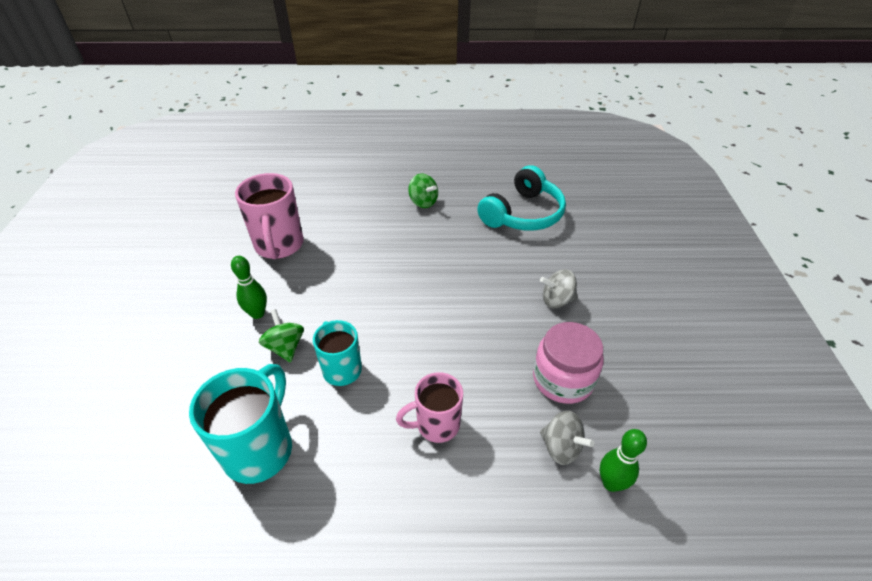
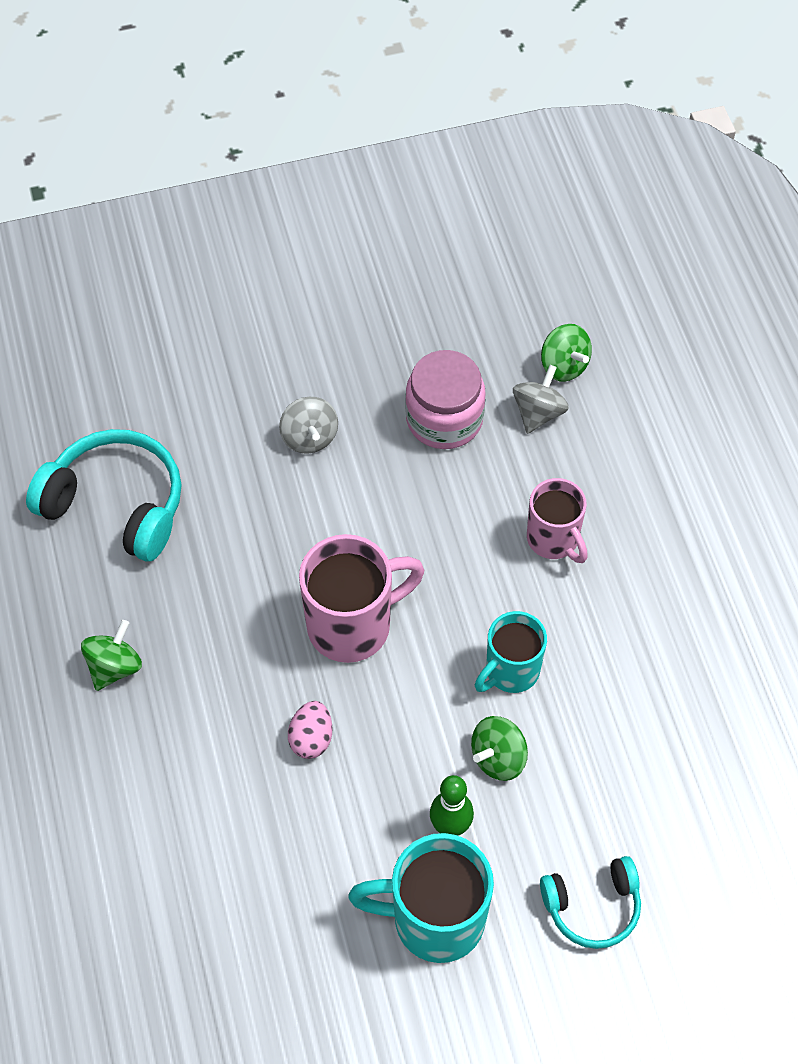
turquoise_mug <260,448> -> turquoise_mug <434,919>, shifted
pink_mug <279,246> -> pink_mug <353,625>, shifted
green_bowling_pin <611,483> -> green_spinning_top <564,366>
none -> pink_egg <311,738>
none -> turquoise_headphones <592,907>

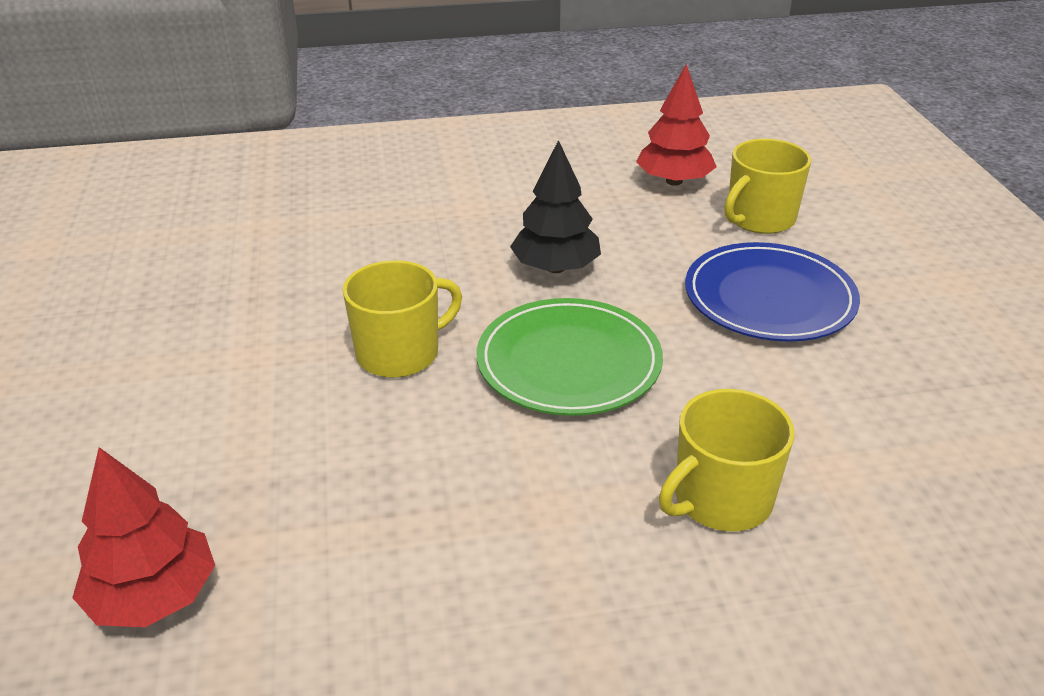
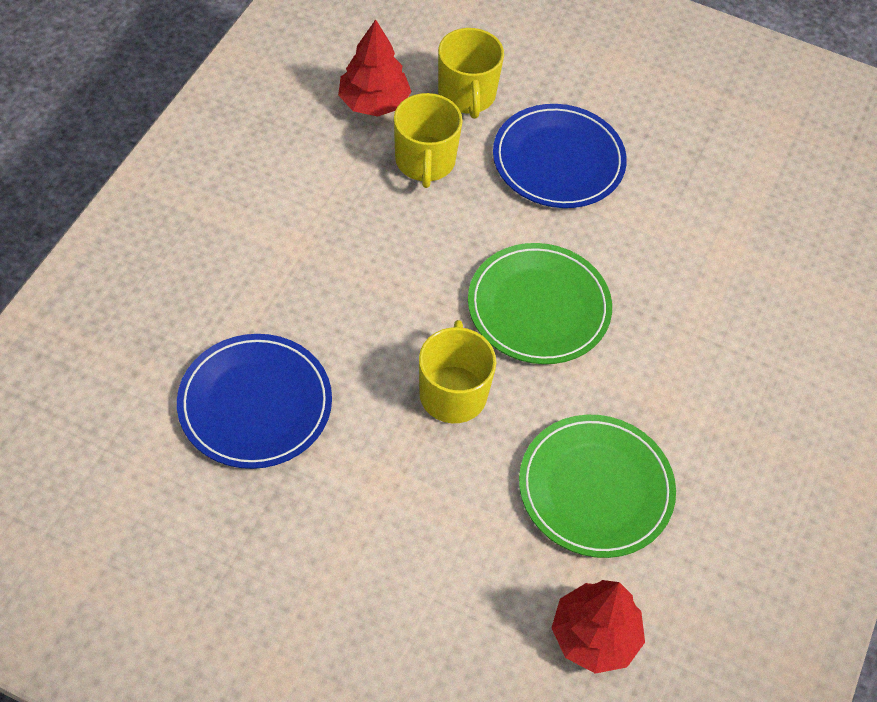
black_tree <555,268> -> none
yellow_mug <721,499> -> yellow_mug <425,161>, shifted
none -> blue_plate <255,404>
none -> green_plate <595,488>

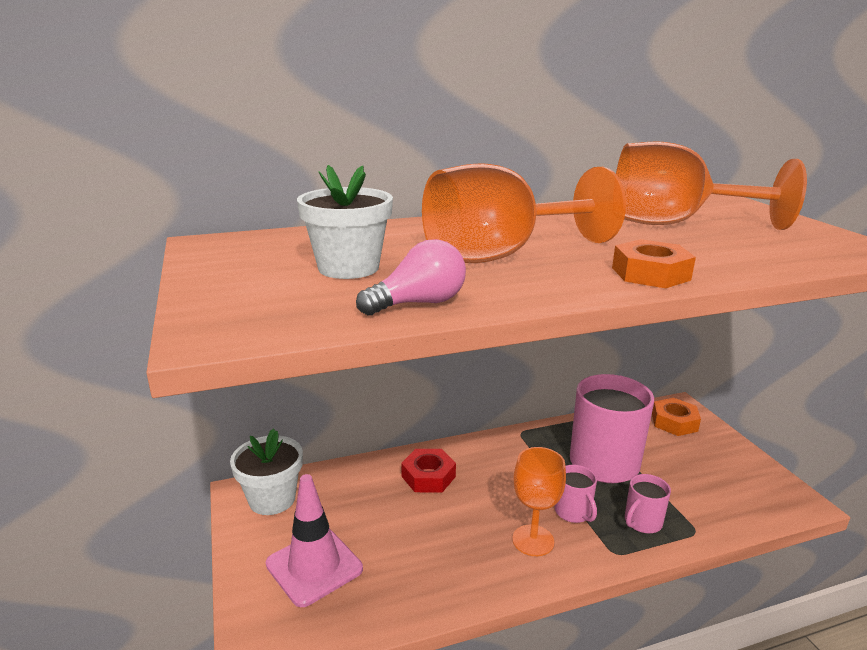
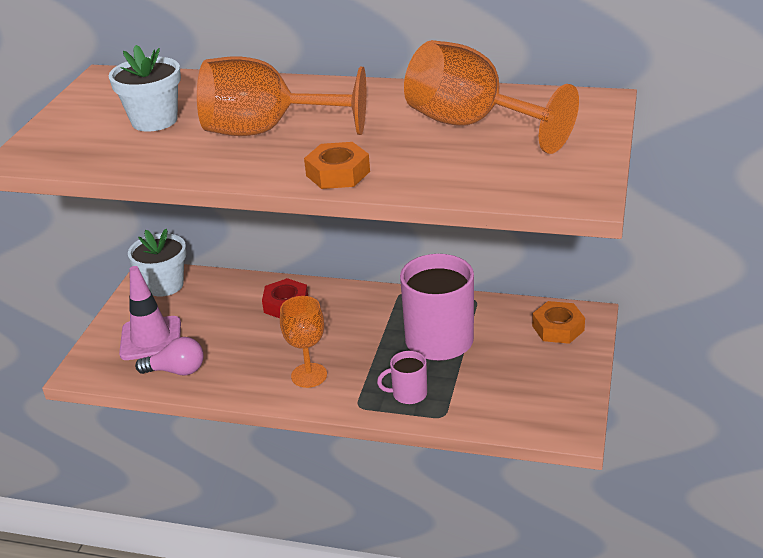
pink_light_bulb <418,303> -> pink_light_bulb <177,371>, shifted
pink_mug <573,512> -> none

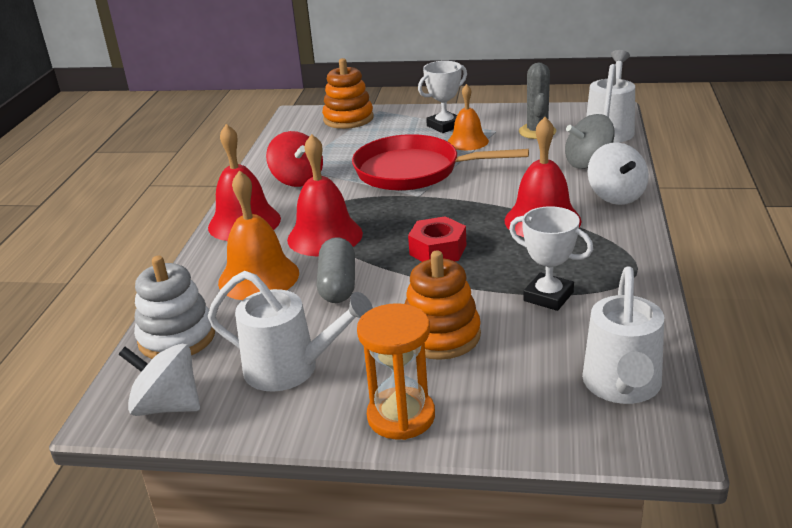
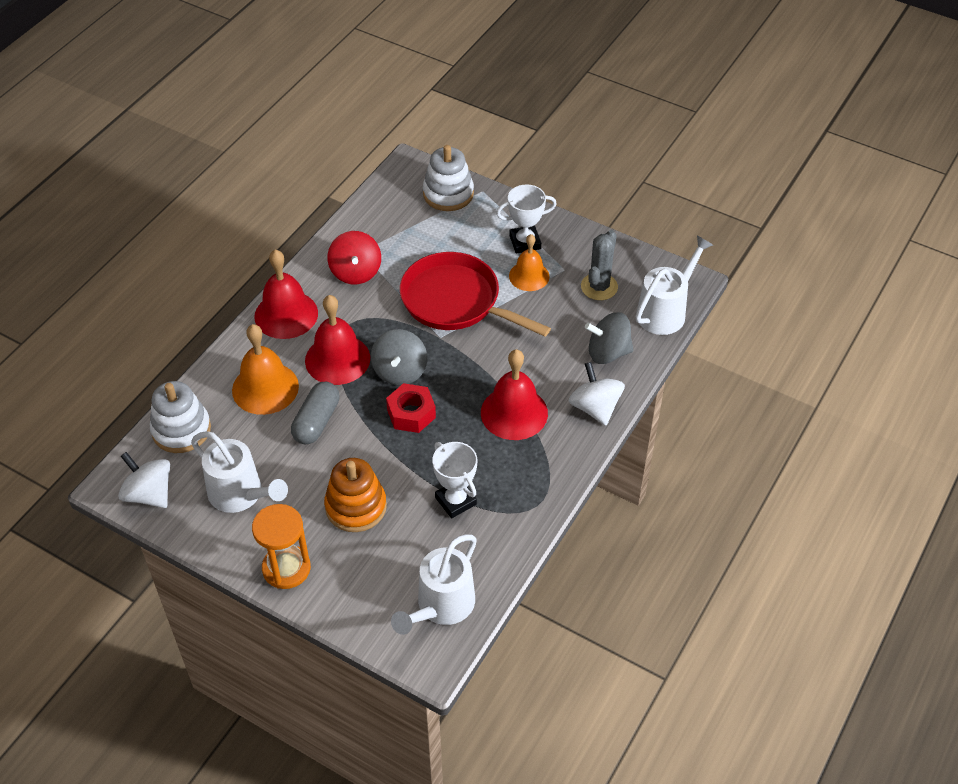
orange_stacking_toy <348,119> -> white_stacking_toy <448,194>
white_spinning_top <616,196> -> white_spinning_top <595,407>, 150 degrees clockwise
none -> grey_spinning_top <400,371>

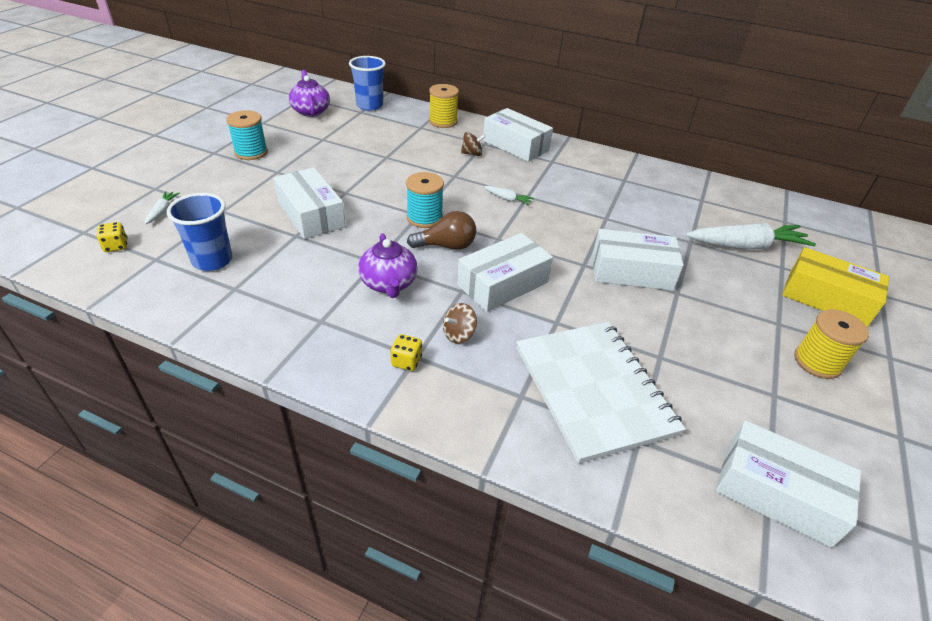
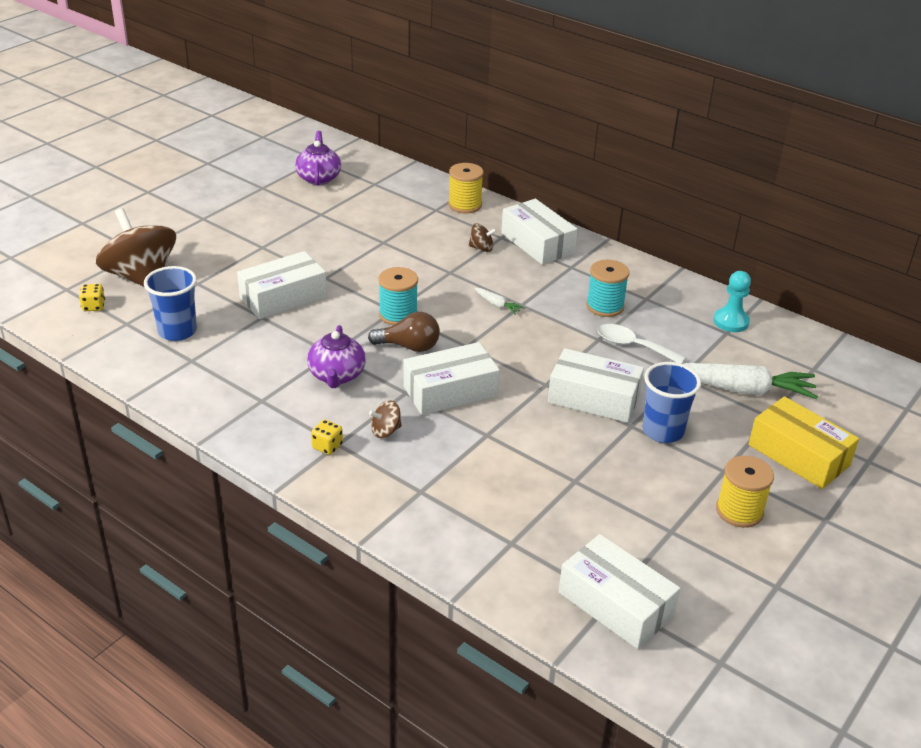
white_carrot <162,211> -> brown_spinning_top <141,277>
turquoise_spool <251,152> -> turquoise_spool <605,306>, shifted
white_box <311,214> -> white_box <283,297>, 75 degrees clockwise
blue_cup <369,105> -> blue_cup <663,431>, shifted
white_notebook <593,390> -> none
none -> white_spoon <633,346>
none -> turquoise_pawn <731,321>

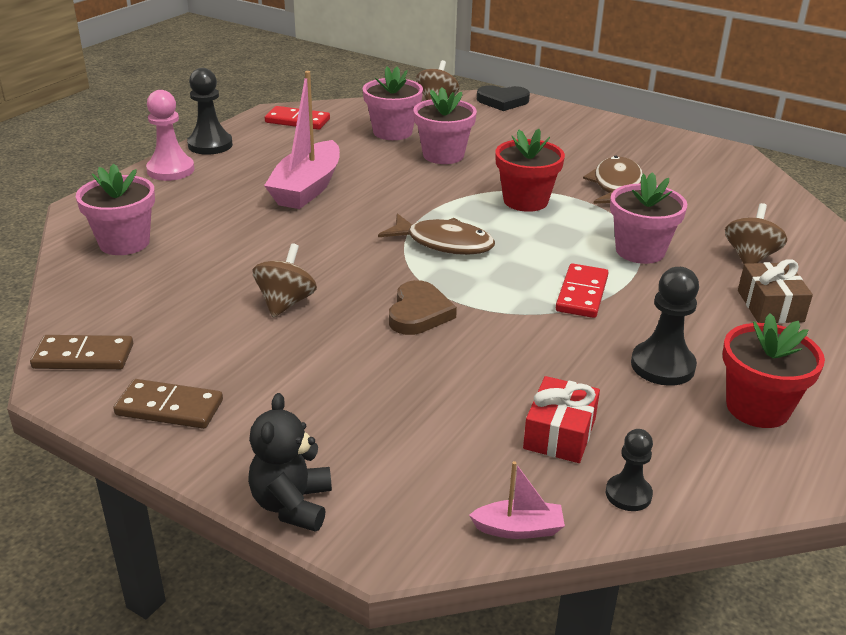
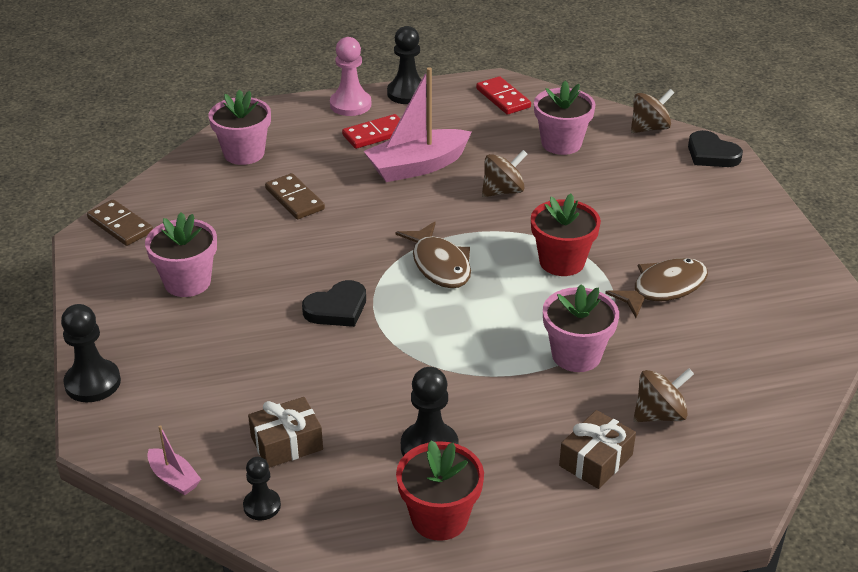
brown_domino <169,408> -> brown_domino <295,199>, shifted
black_teddy_bear <292,505> -> black_pawn <93,383>
brown_spinning_top <285,303> -> brown_spinning_top <503,191>, shifted
brown_heart <419,313> -> black_heart <337,308>
pink_flower_pot <443,155> -> pink_flower_pot <187,282>, shifted
red_gift <559,433> -> brown_gift <287,443>
red_domino <581,294> -> red_domino <375,134>, shifted

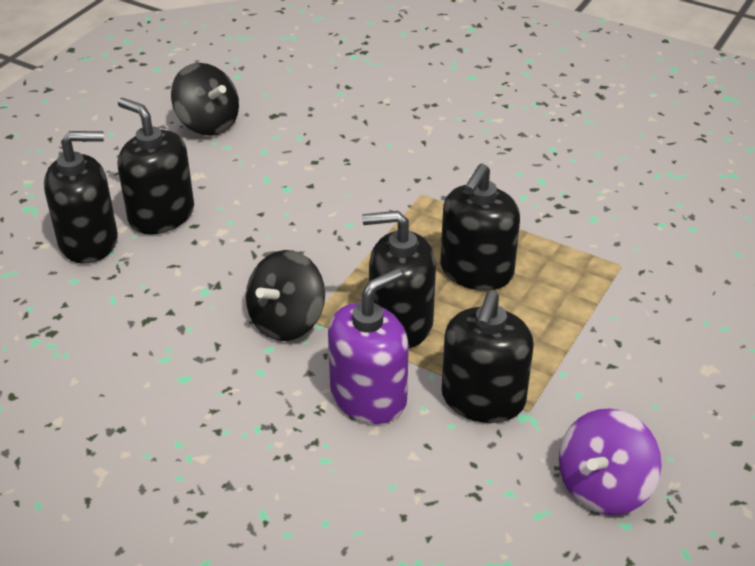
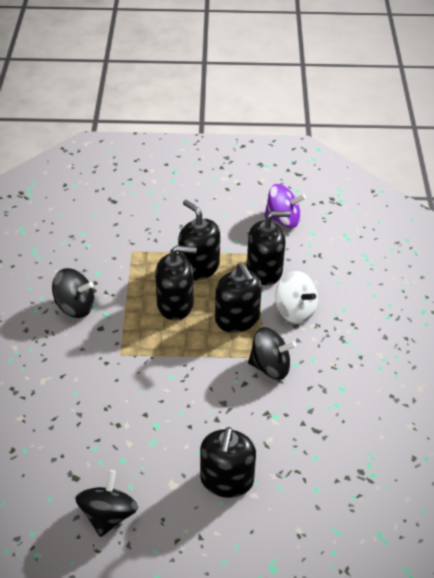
black_soap_dispenser <89,241> -> black_soap_dispenser <199,267>, shifted
purple_soap_dispenser <368,396> -> white_spinning_top <295,310>
none -> black_spinning_top <75,306>

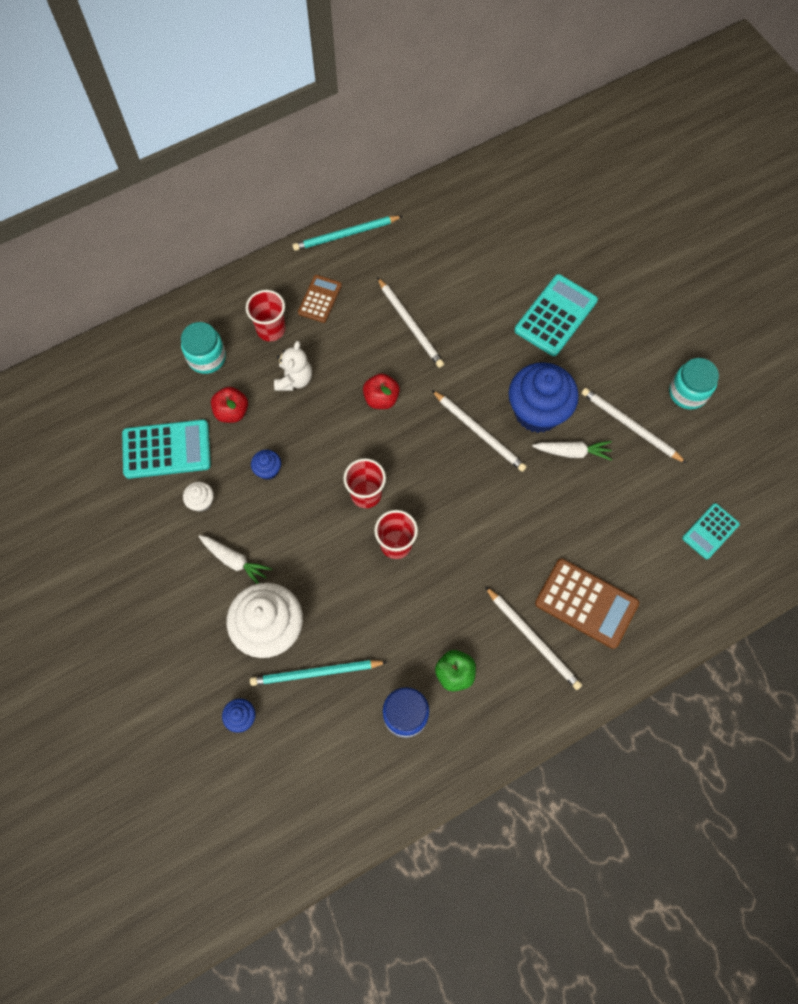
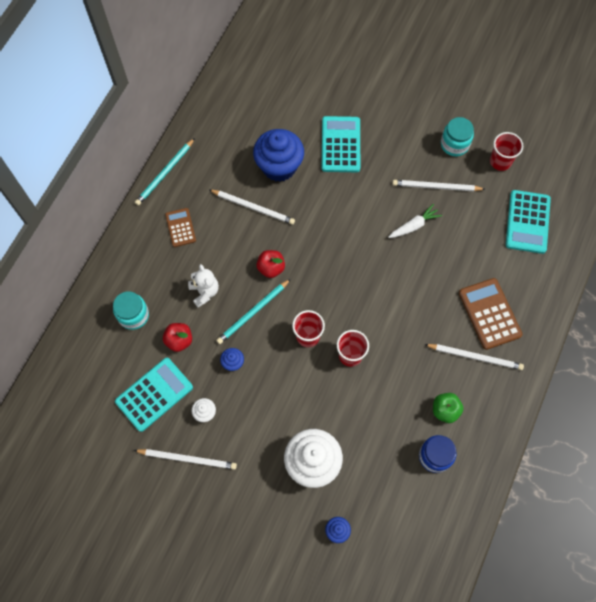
white_carrot <235,561> -> none
red_cup <271,329> -> red_cup <500,161>, shifted
turquoise_pencil <316,673> -> turquoise_pencil <253,312>, shifted
white_pencil <479,432> -> white_pencil <187,459>, shifted
blue_cupcake <537,412> -> blue_cupcake <279,166>, shifted
brown_calculator <586,603> -> brown_calculator <489,314>, 105 degrees counterclockwise
turquoise_calculator <710,531> -> turquoise_calculator <527,222>, x1.67

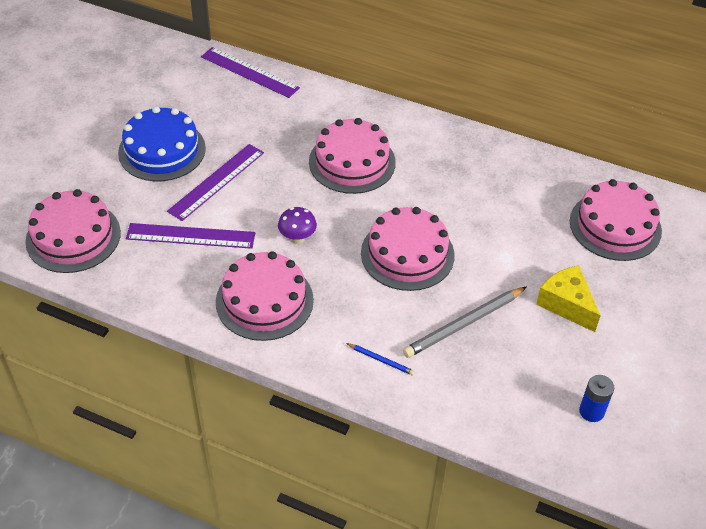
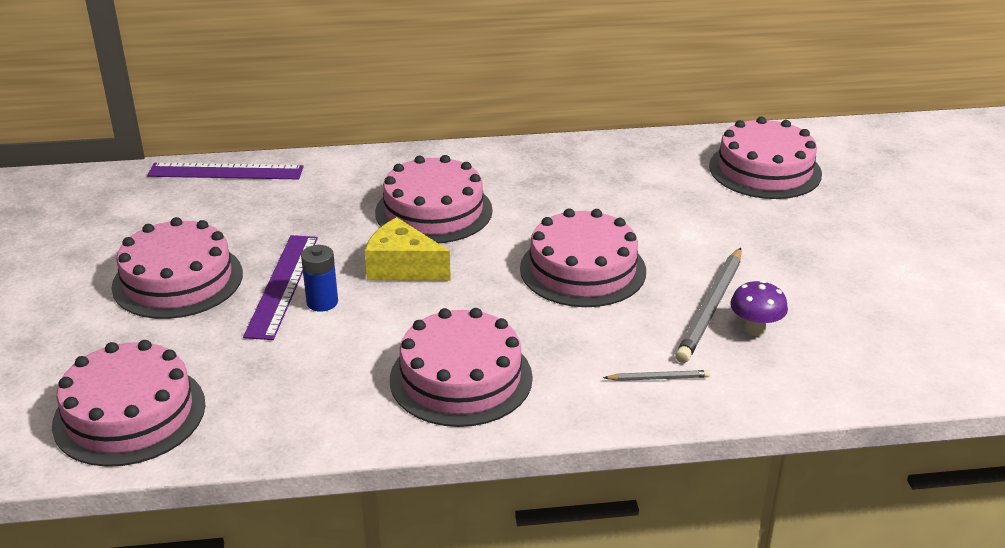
blue_cake <162,150> -> pink_cake <178,280>
purple_ruler <190,236> -> none
purple_mushroom <297,238> -> purple_mushroom <755,329>, shifted
blue_pencil <381,360> -> grey_pencil <658,378>
yellow_cheese <566,304> -> yellow_cheese <403,268>, shifted
blue_battery <591,411> -> blue_battery <322,302>, shifted

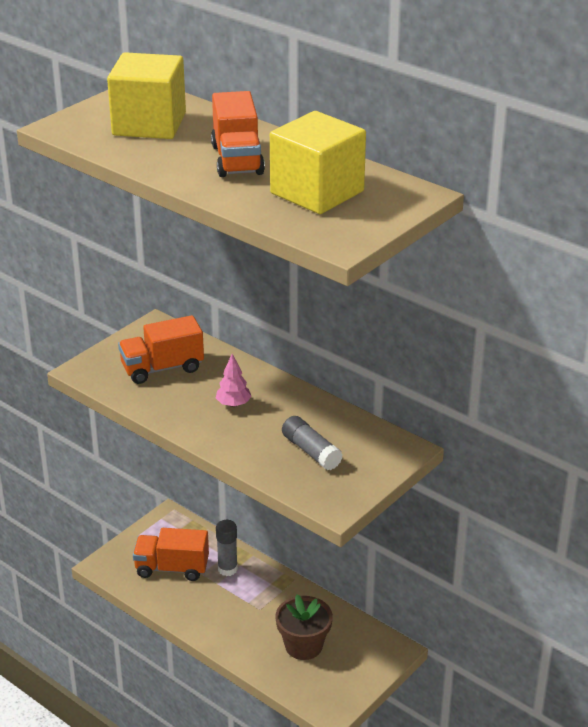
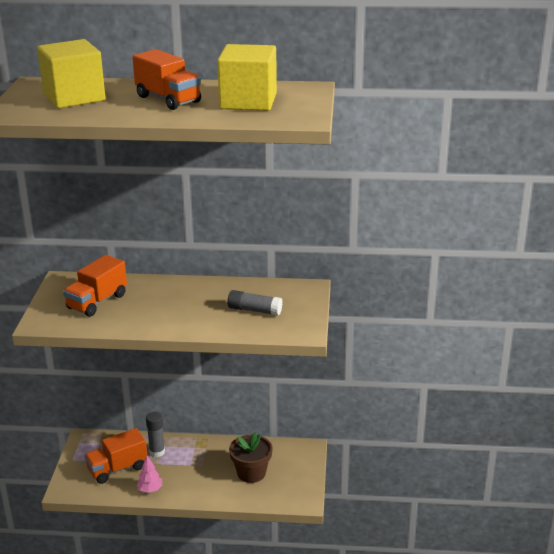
pink_tree <233,404> -> pink_tree <150,489>, shifted

